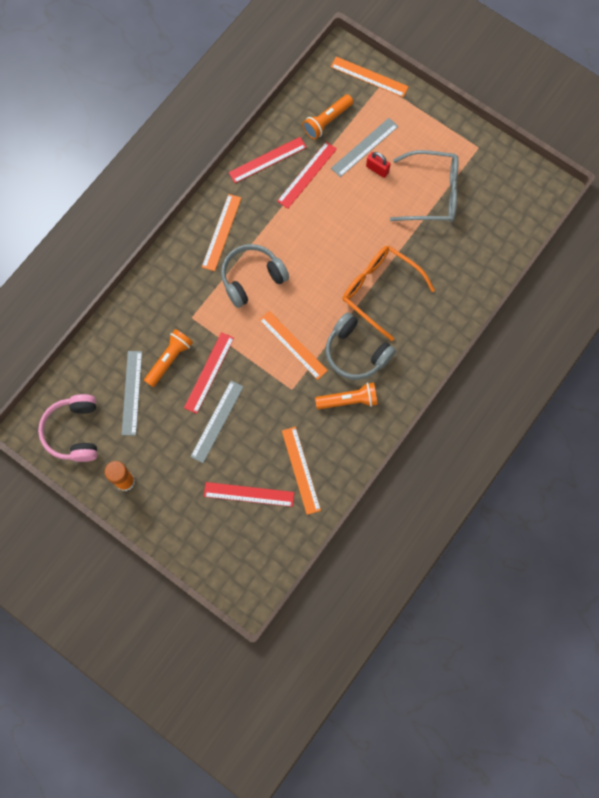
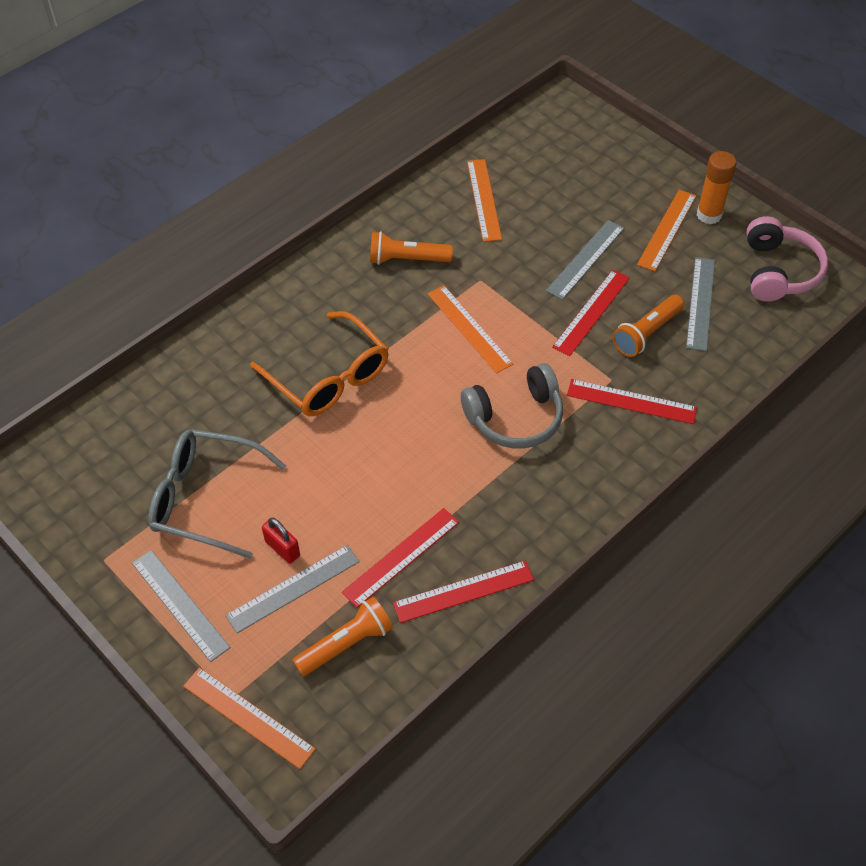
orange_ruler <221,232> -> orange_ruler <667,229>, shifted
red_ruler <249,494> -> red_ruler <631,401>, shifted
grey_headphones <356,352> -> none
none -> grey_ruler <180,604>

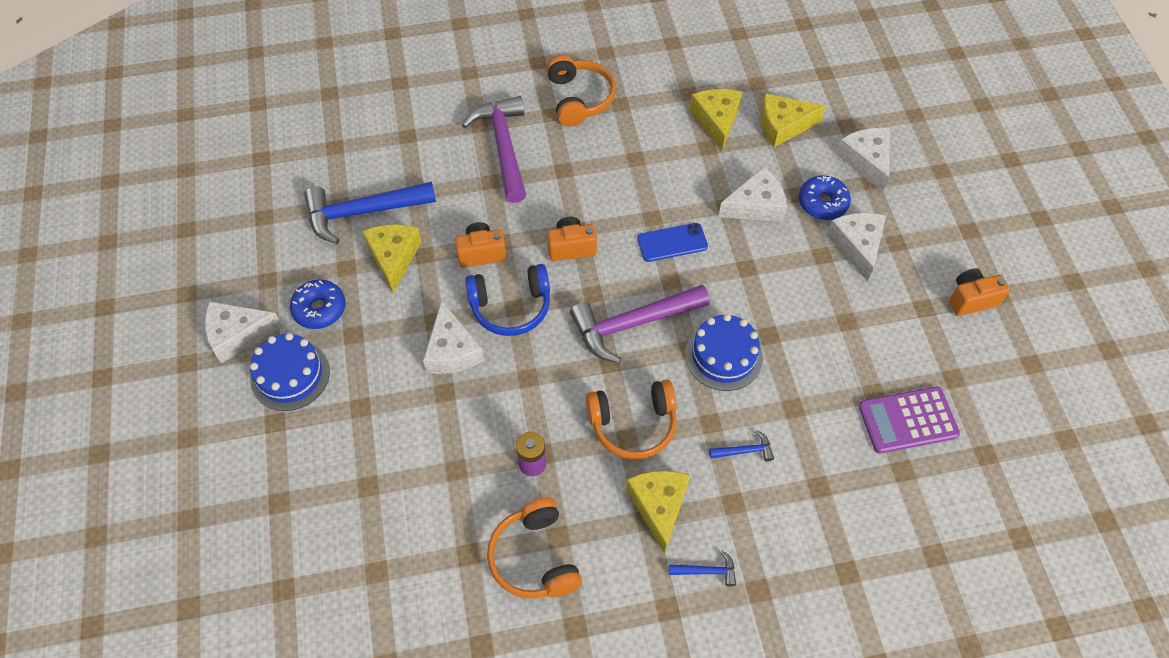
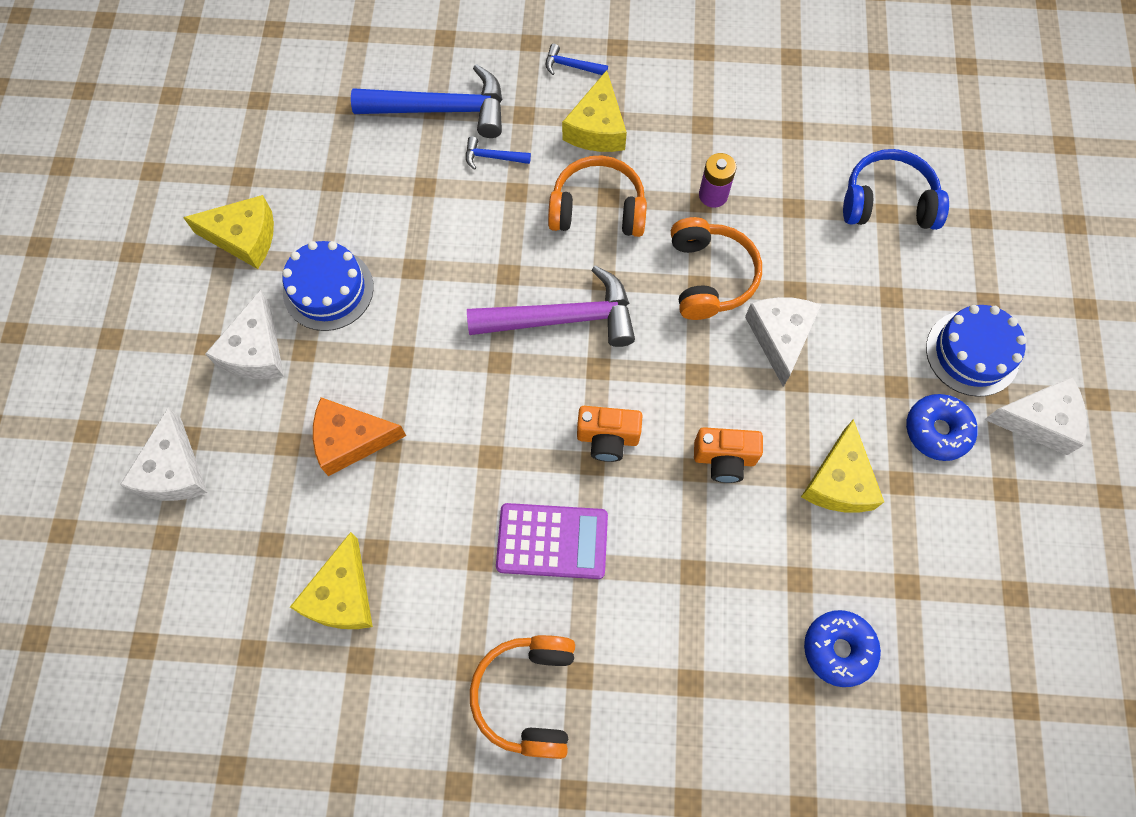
blue_hammer <363,212> -> blue_hammer <441,110>, shifted
purple_hammer <503,147> -> none
blue_headphones <511,307> -> blue_headphones <888,202>, shifted
orange_headphones <534,557> -> orange_headphones <710,276>, shifted
blue_phone <672,242> -> none
blue_cake <723,356> -> blue_cake <328,289>, shifted
white_cheese <756,205> -> orange_cheese <351,440>
yellow_cheese <783,126> -> yellow_cheese <244,237>, shifted
blue_donut <822,203> -> blue_donut <838,649>, shifted
purple_calculator <907,420> -> purple_calculator <552,541>, shifted
orange_camera <971,299> -> none

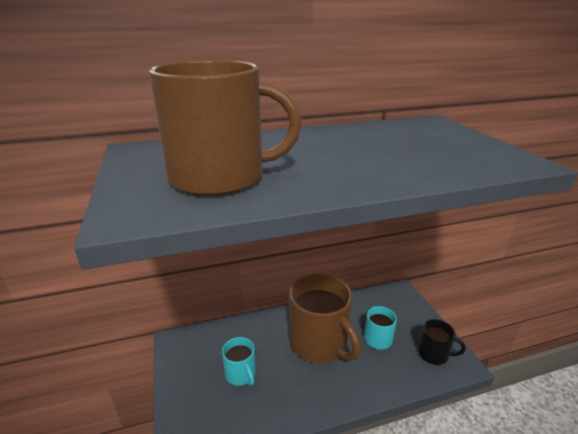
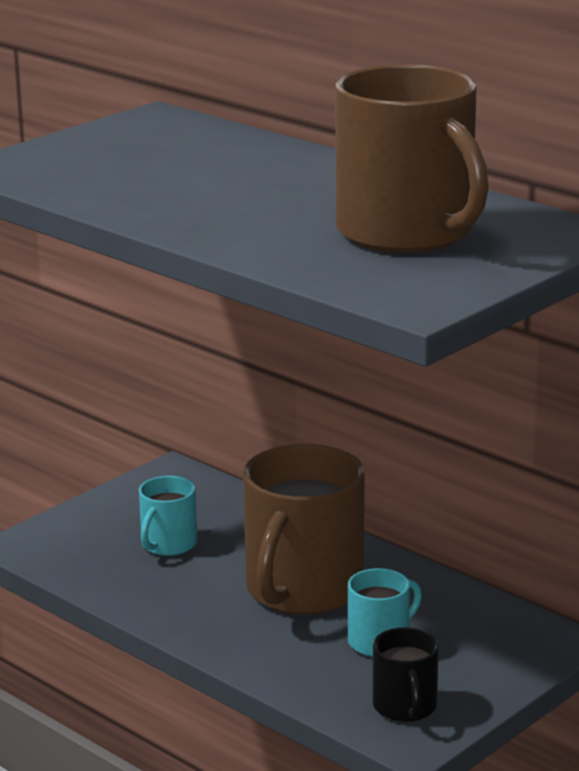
brown_mug <220,177> -> brown_mug <407,233>, shifted

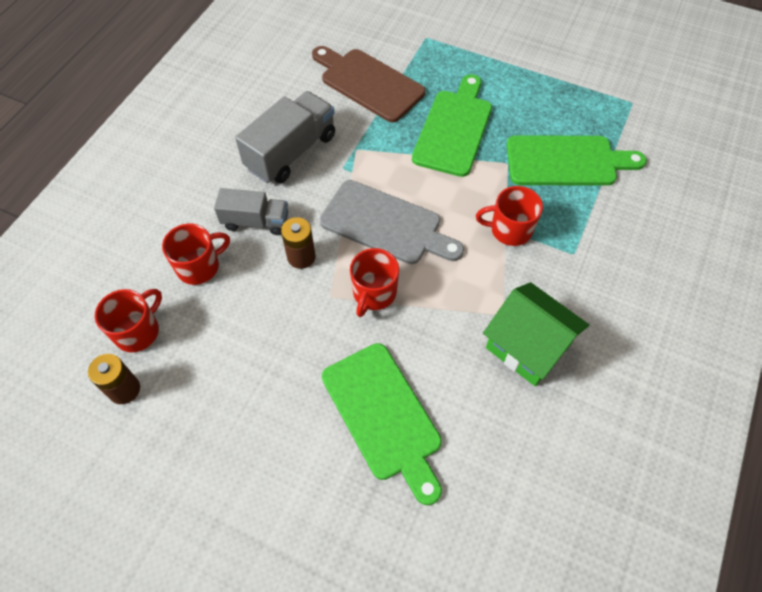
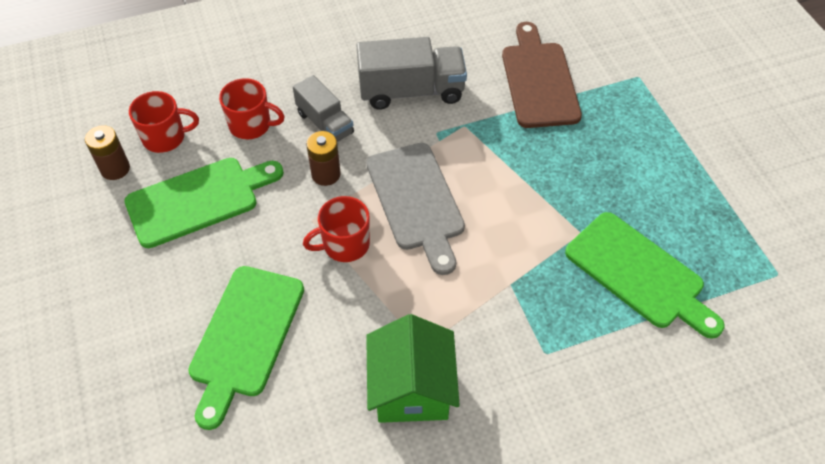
green_cutting_board <454,129> -> green_cutting_board <198,200>, shifted
red_mug <509,230> -> none

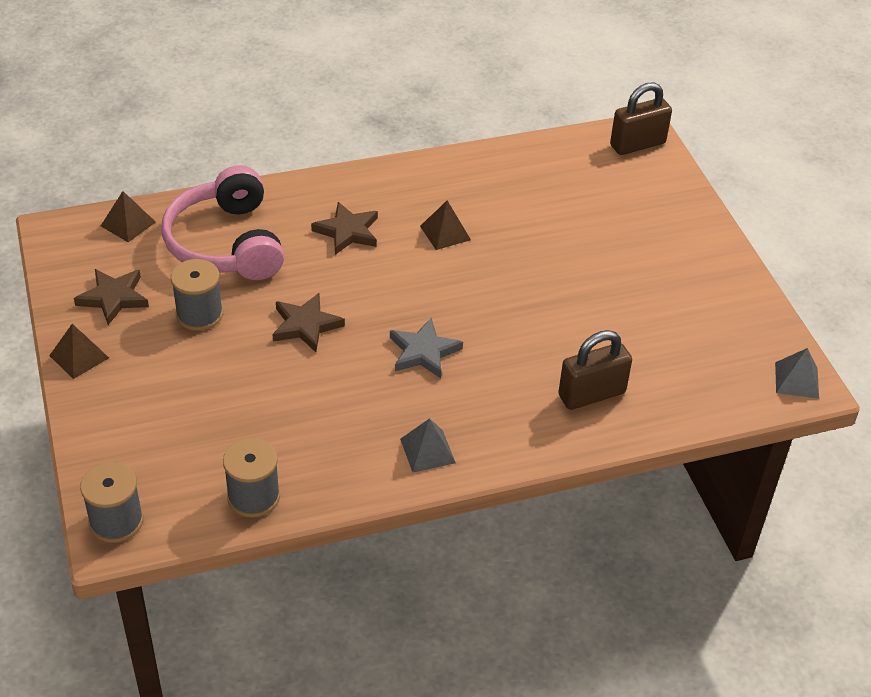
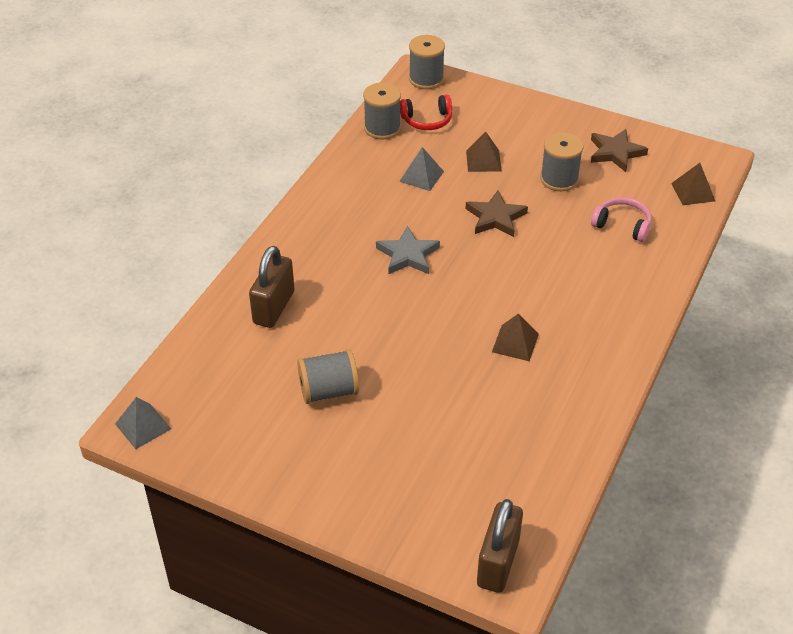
brown_pyramid <79,356> -> brown_pyramid <483,160>, shifted
pink_headphones <226,243> -> pink_headphones <622,225>, x0.49
brown_star <347,231> -> none
grey_pyramid <427,450> -> grey_pyramid <421,176>, shifted
none -> grey_spool <328,391>
none -> red_headphones <427,120>

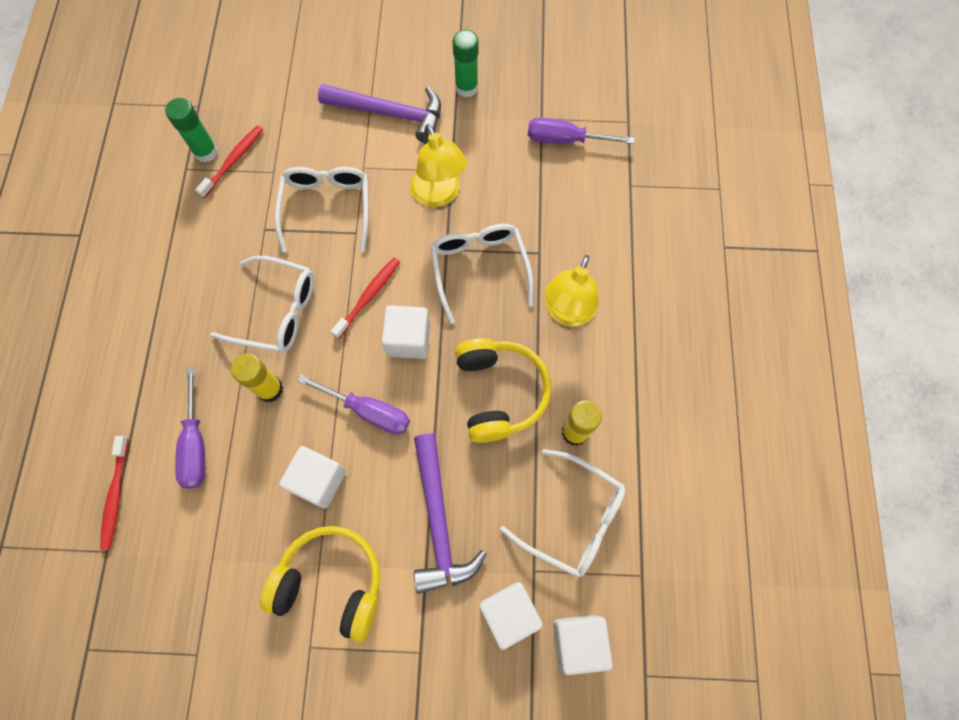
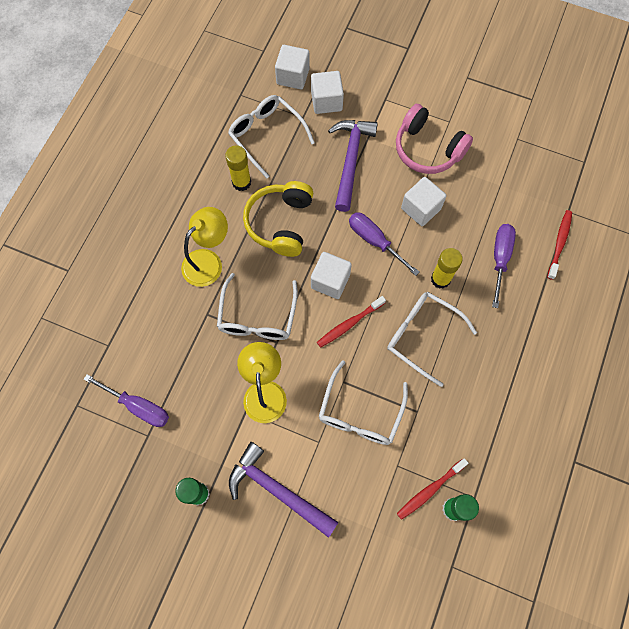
yellow_headphones <331,583> -> pink_headphones <428,149>

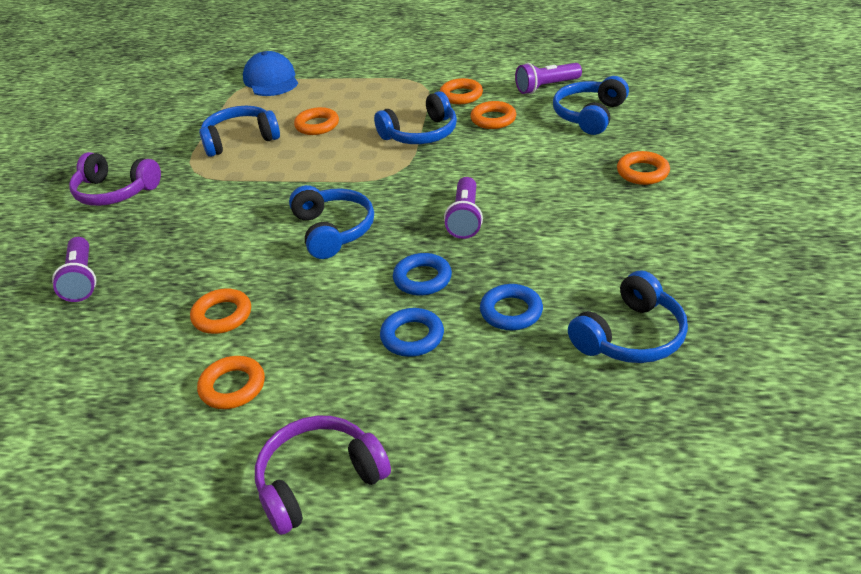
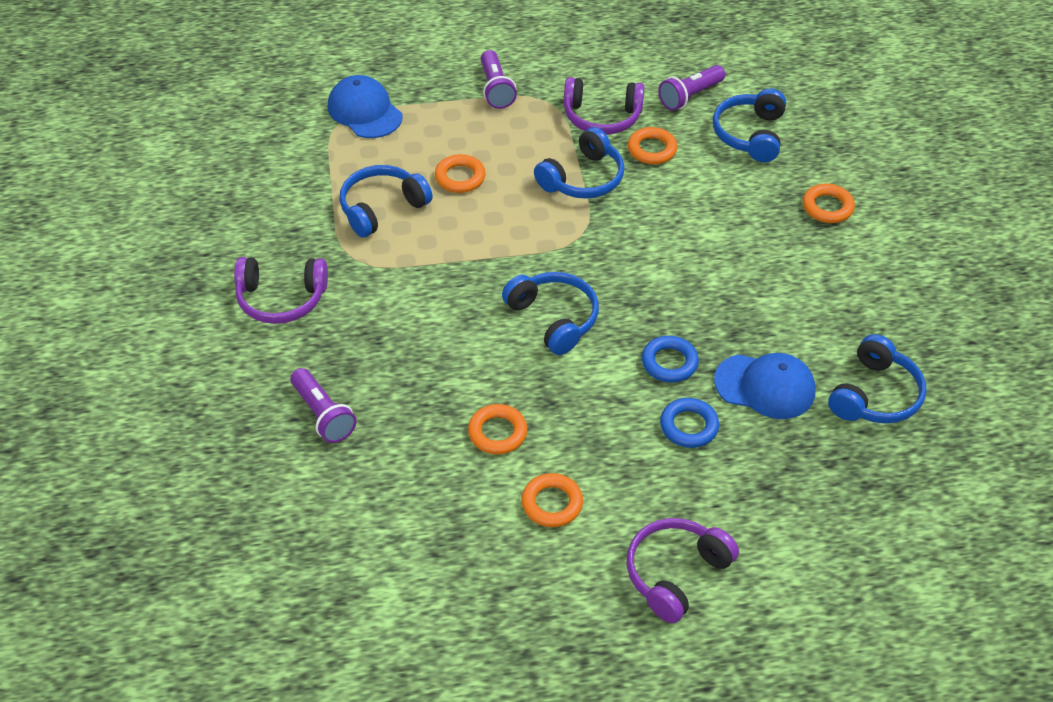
orange_ring <461,95> -> purple_headphones <602,117>
purple_flashlight <465,218> -> purple_flashlight <495,89>, shifted
blue_ring <511,312> -> blue_cap <765,386>

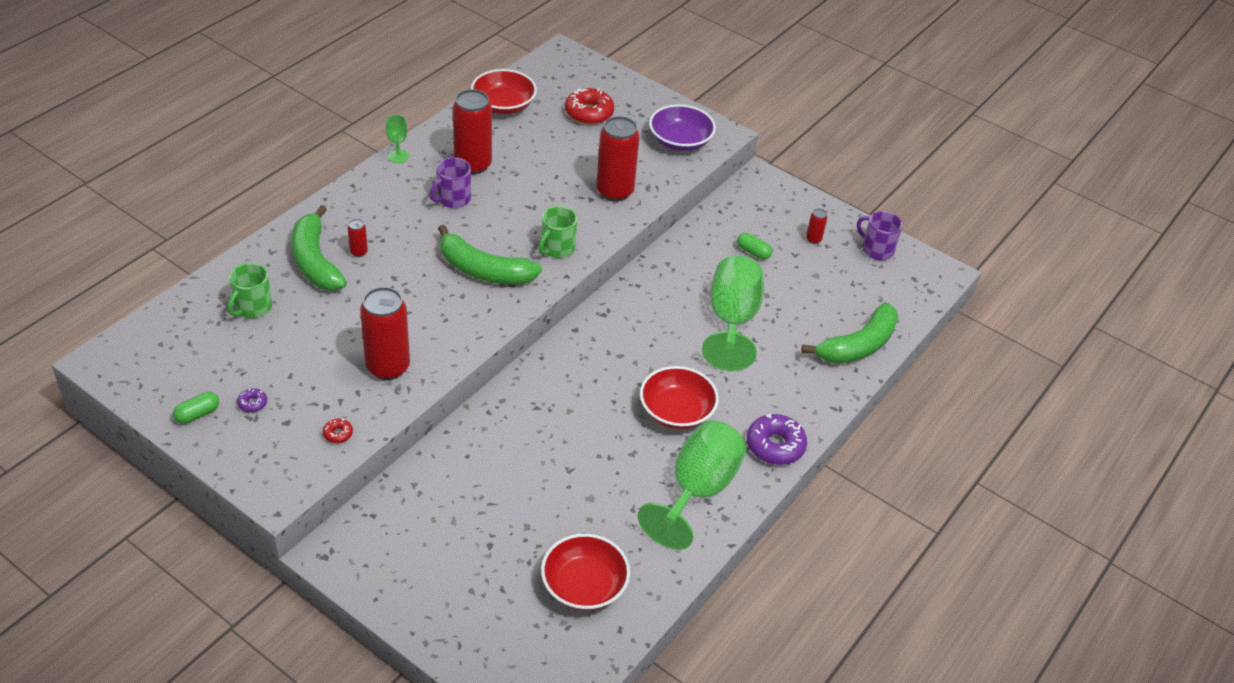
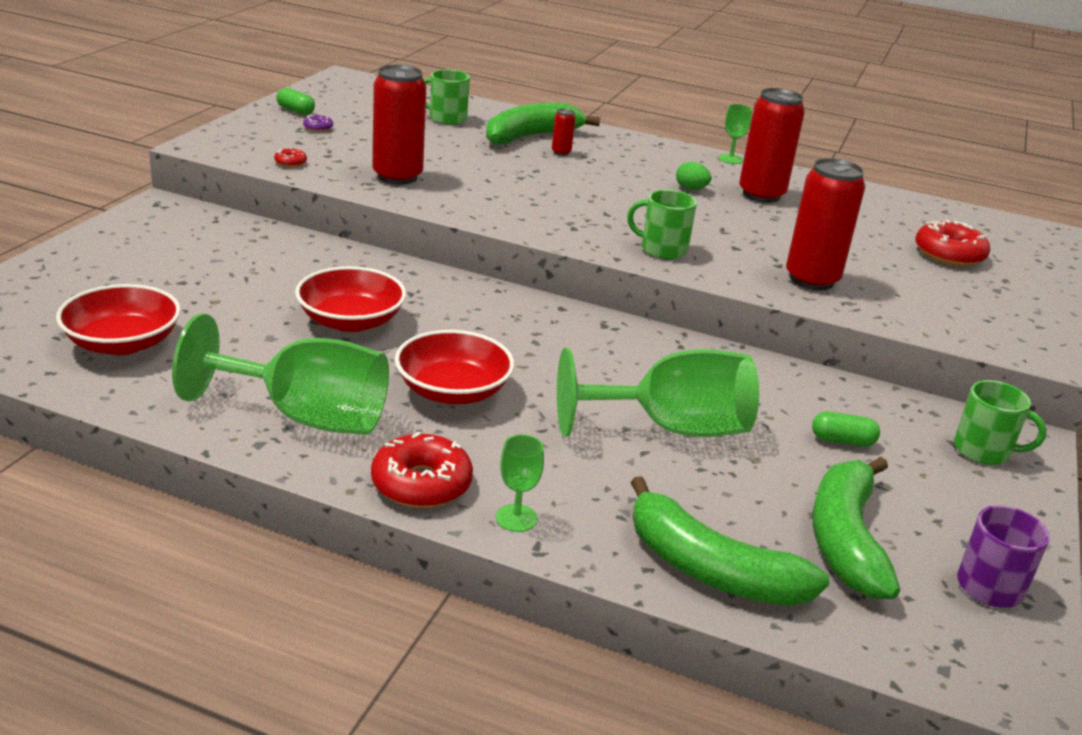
purple_mug <453,199> -> green_egg <691,189>
green_banana <484,270> -> green_banana <846,540>, shifted
red_bowl <503,105> -> red_bowl <351,321>, shifted
purple_bowl <680,141> -> none
green_capsule <753,252> -> green_capsule <842,441>, 75 degrees clockwise
purple_donut <775,446> -> red_donut <421,484>
red_can <813,239> -> none
none -> green_goblet <516,518>
none -> green_mug <983,451>

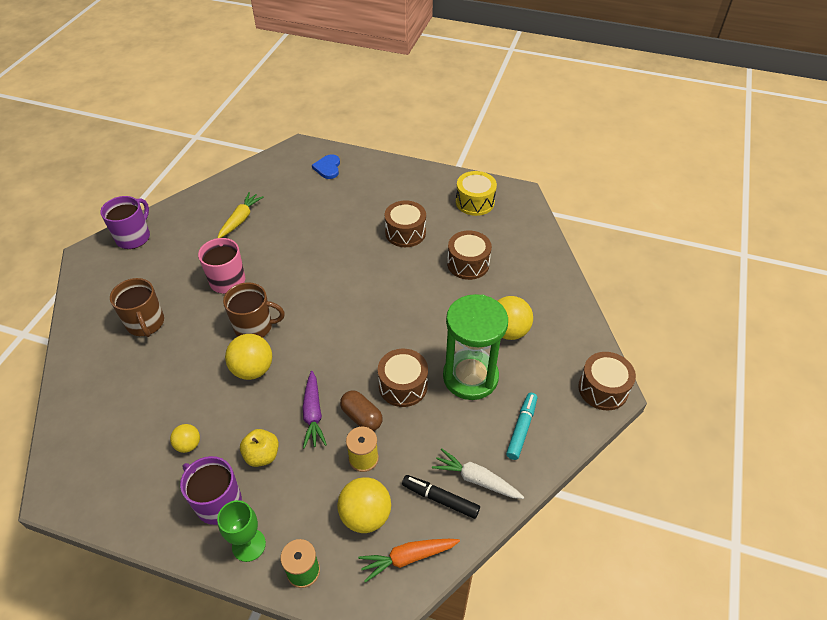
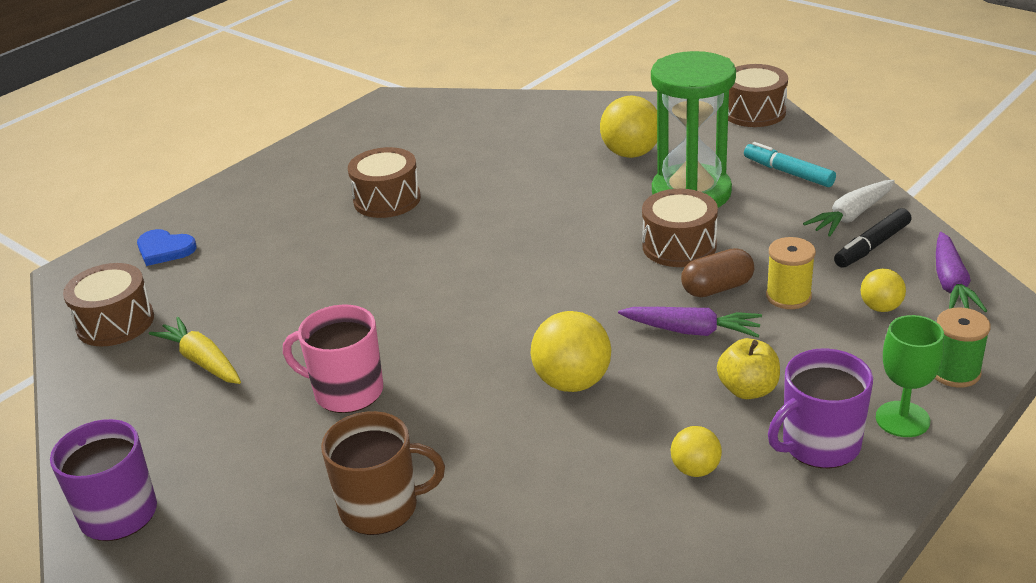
brown_mug <254,327> -> none
yellow_ball <365,515> -> yellow_ball <880,307>, x0.57
orange_carrot <408,558> -> purple_carrot <951,283>
brown_drum <468,264> -> brown_drum <115,322>, shifted
yellow_drum <475,202> -> none

